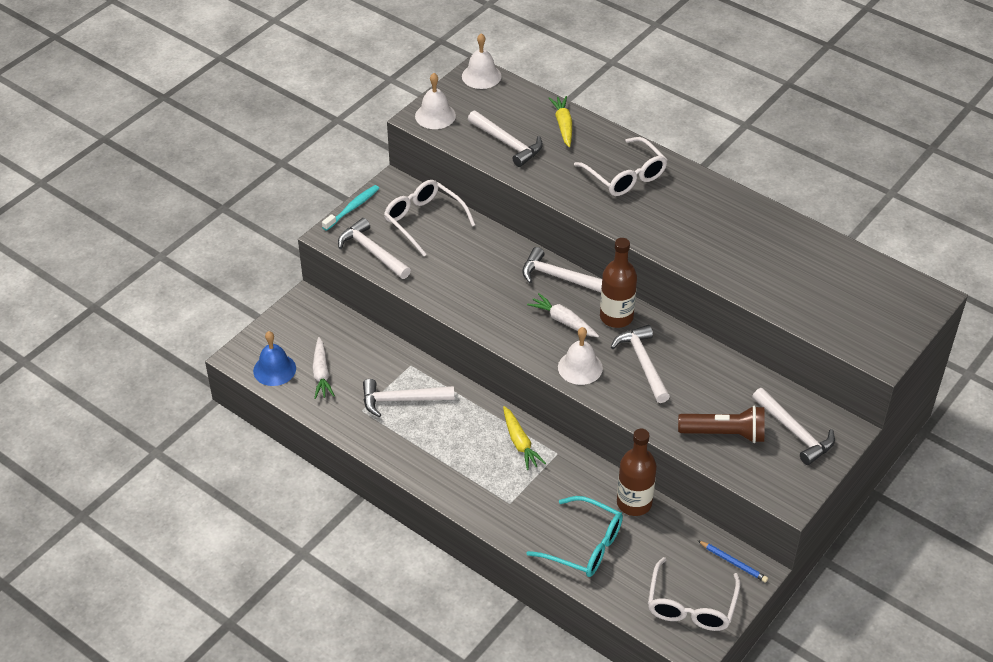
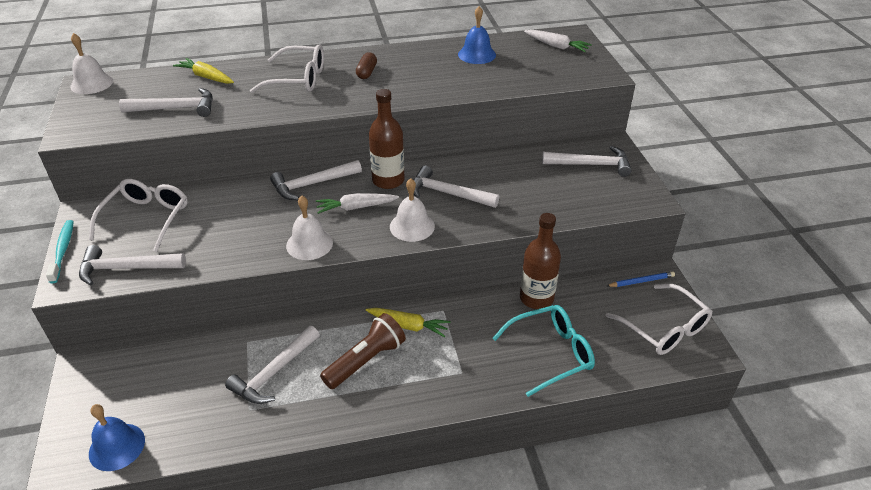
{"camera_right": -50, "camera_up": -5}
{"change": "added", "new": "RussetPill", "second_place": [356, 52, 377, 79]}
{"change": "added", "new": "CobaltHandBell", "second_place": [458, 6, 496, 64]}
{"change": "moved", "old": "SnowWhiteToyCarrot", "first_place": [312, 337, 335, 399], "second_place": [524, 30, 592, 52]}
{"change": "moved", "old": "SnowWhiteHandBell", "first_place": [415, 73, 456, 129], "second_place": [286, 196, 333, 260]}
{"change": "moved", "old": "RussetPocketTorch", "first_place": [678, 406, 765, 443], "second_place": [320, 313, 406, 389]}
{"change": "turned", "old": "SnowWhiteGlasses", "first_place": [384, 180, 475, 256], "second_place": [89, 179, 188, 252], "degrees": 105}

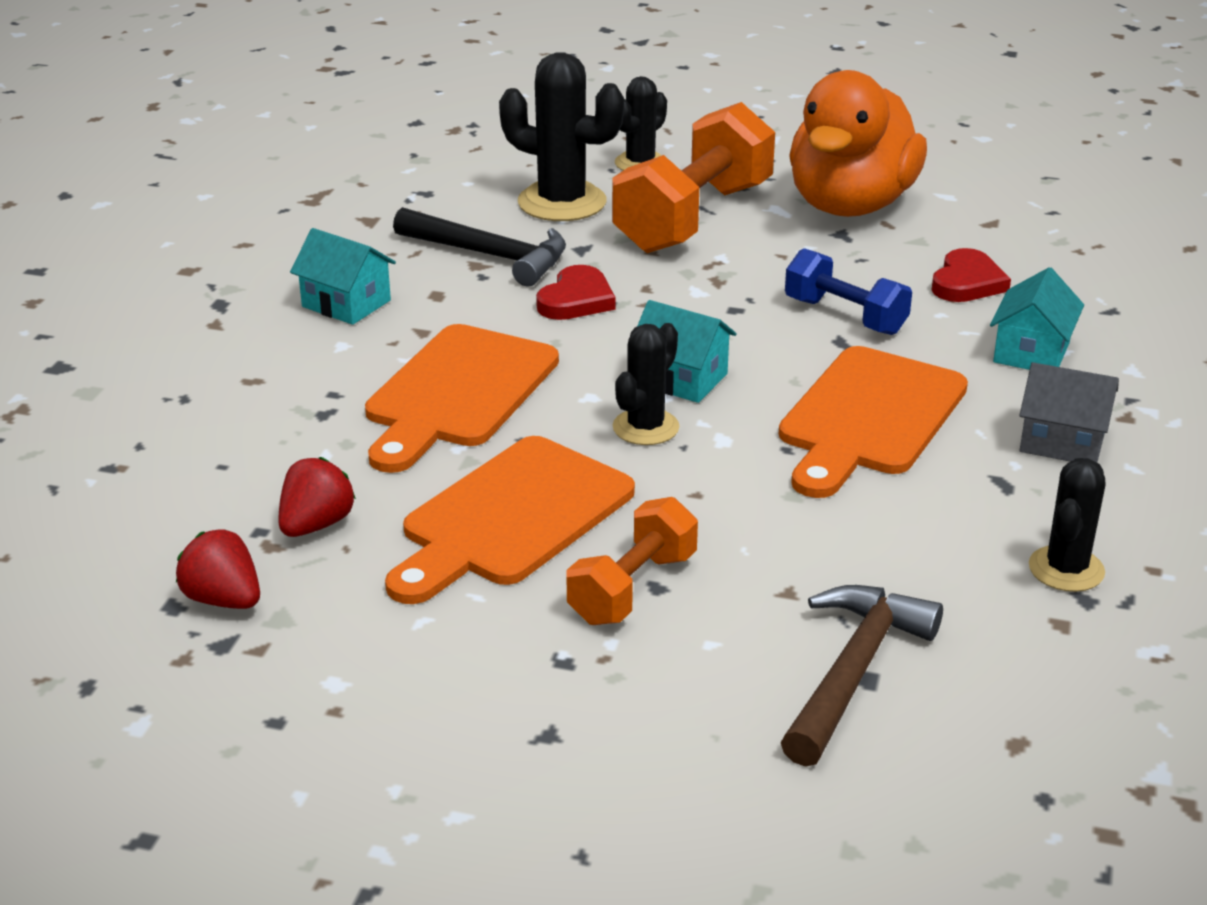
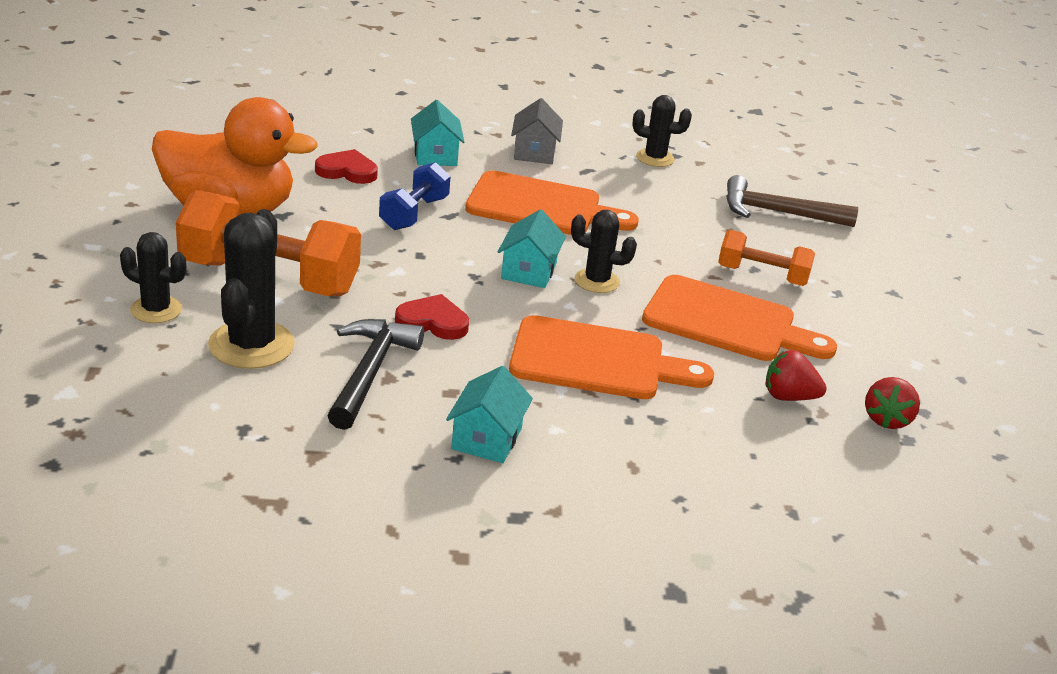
{"camera_right": -110, "camera_up": 0}
{"change": "turned", "old": "TealToyHouse", "first_place": [990, 267, 1084, 370], "second_place": [411, 100, 464, 166], "degrees": 75}

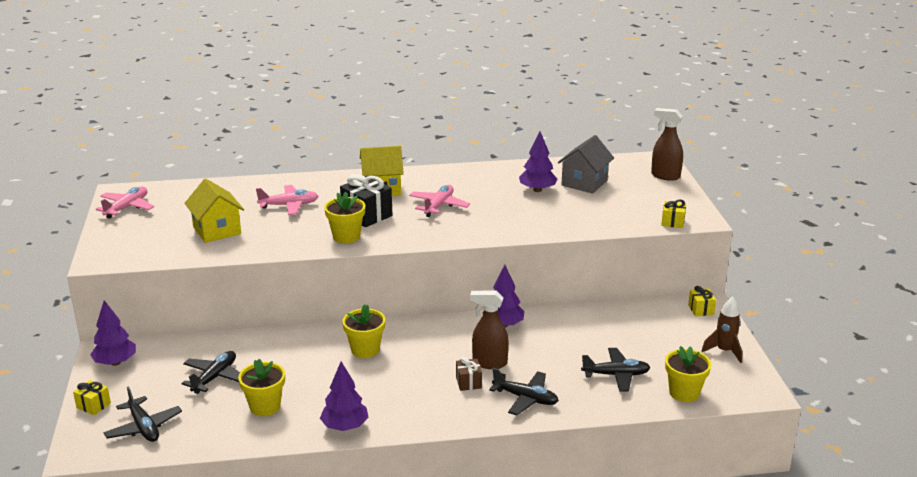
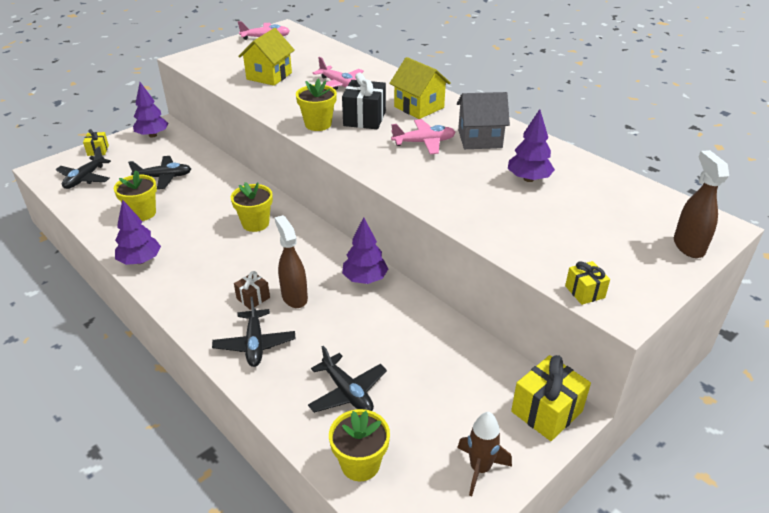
{"camera_right": 55, "camera_up": 10}
{"change": "moved", "old": "GrayToyHouse", "first_place": [558, 135, 614, 194], "second_place": [457, 92, 510, 149]}
{"change": "resized", "old": "YellowGift", "first_place": [688, 286, 716, 316], "second_place": [511, 355, 591, 441], "factor": 1.8}

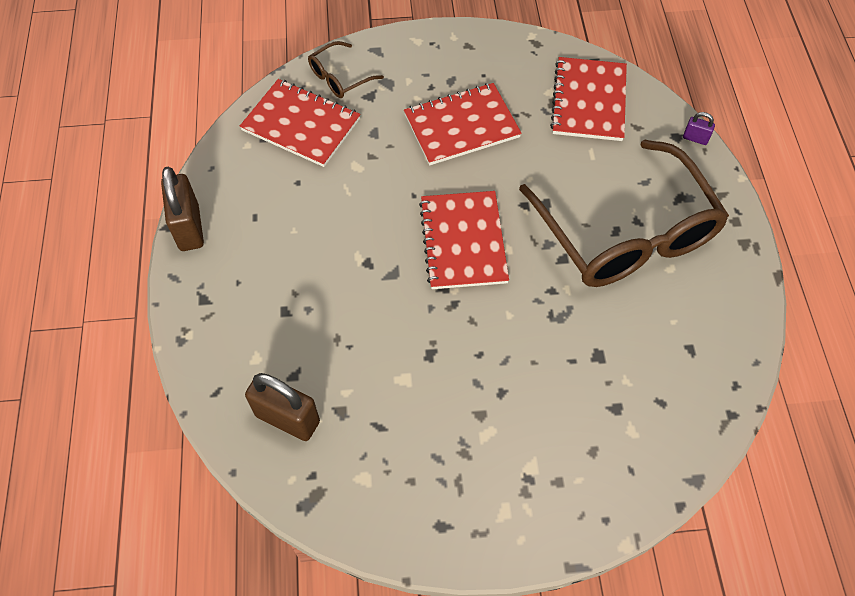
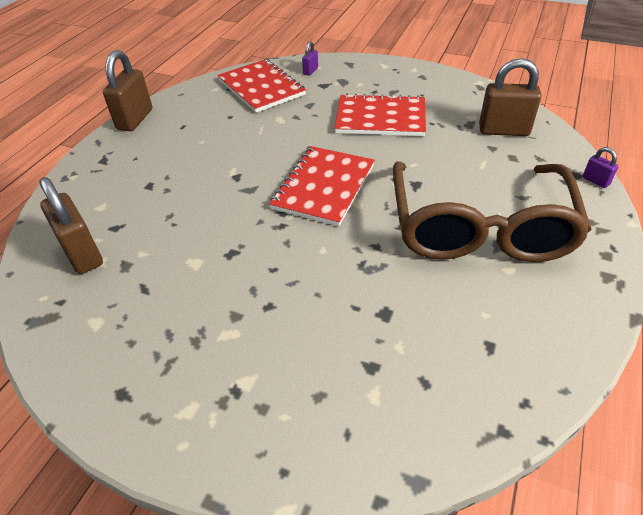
{"camera_right": 30, "camera_up": -15}
{"change": "replaced", "old": "RussetGlasses", "new": "RoyalPurpleSmallLock", "first_place": [308, 41, 384, 98], "second_place": [302, 41, 318, 75]}
{"change": "replaced", "old": "CrimsonNotepad", "new": "RussetSmallLock", "first_place": [550, 57, 627, 141], "second_place": [479, 58, 542, 136]}

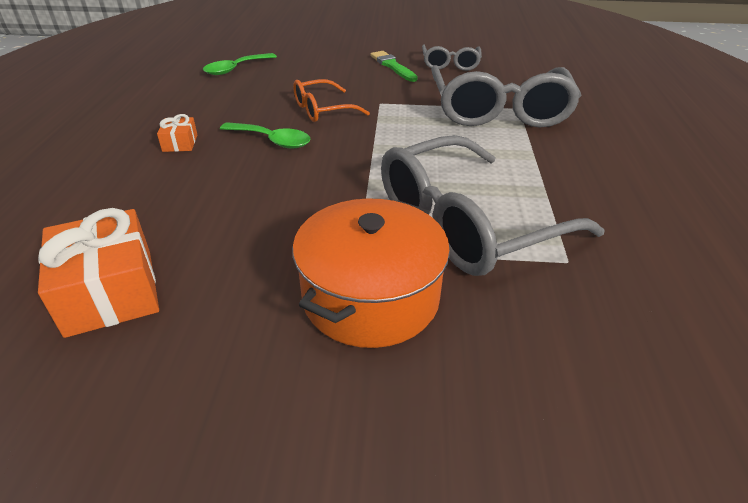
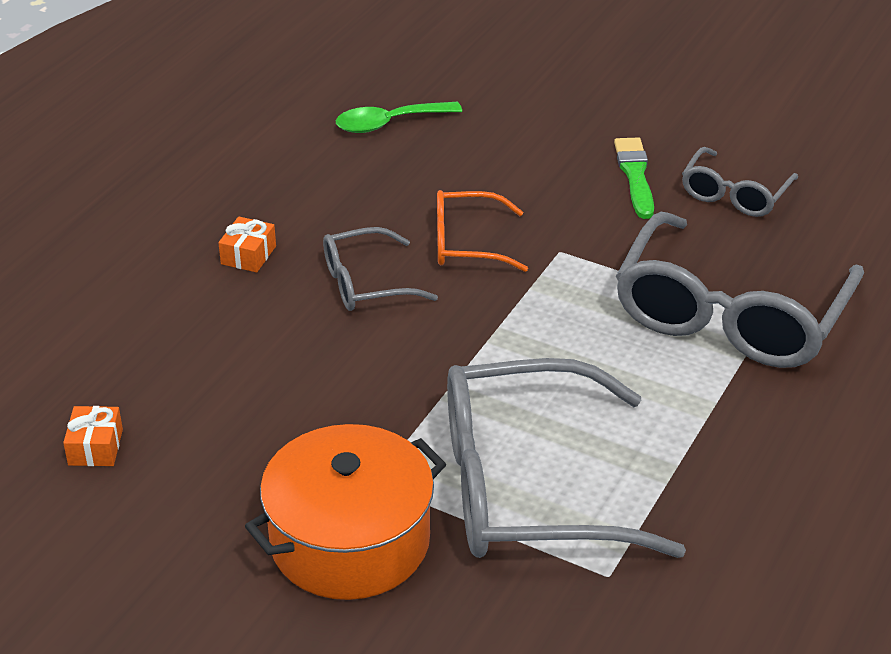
{"camera_right": 25, "camera_up": 0}
{"change": "replaced", "old": "LeafGreenSpoon", "new": "GrayGlasses", "first_place": [220, 122, 311, 149], "second_place": [323, 227, 438, 311]}
{"change": "resized", "old": "OrangeGift", "first_place": [38, 208, 159, 338], "second_place": [63, 406, 123, 466], "factor": 0.49}

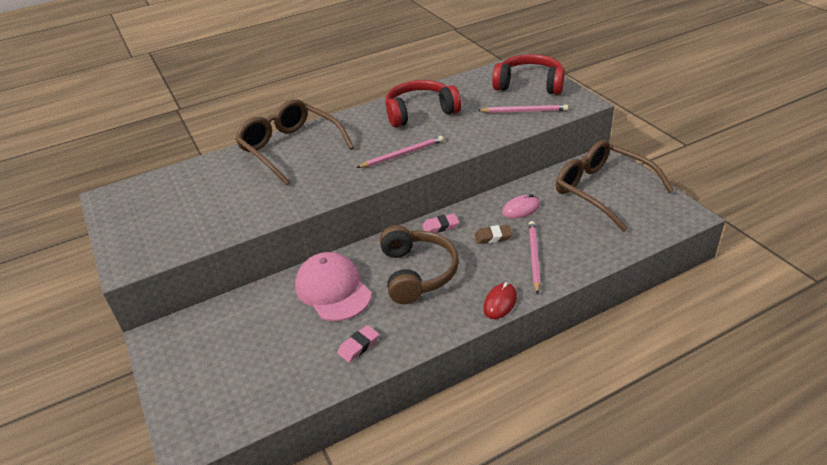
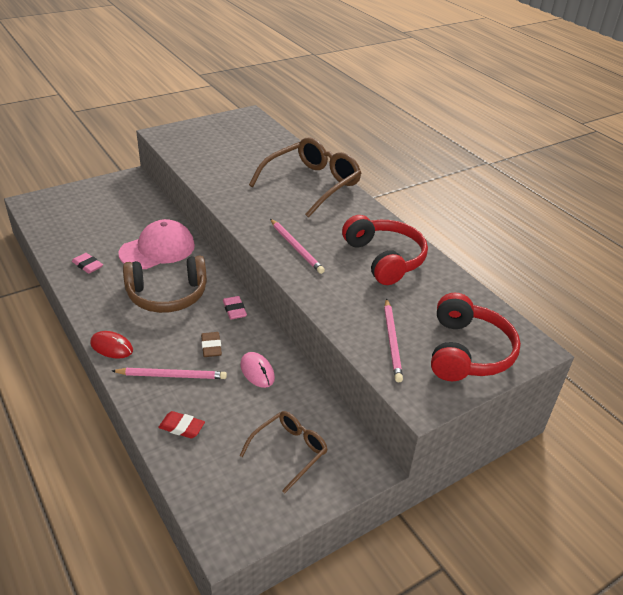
{"camera_right": 80, "camera_up": 0}
{"change": "added", "new": "CrimsonPencilEraser", "second_place": [158, 411, 205, 439]}
{"change": "resized", "old": "RussetGlasses", "first_place": [556, 140, 674, 232], "second_place": [239, 411, 328, 493], "factor": 0.56}

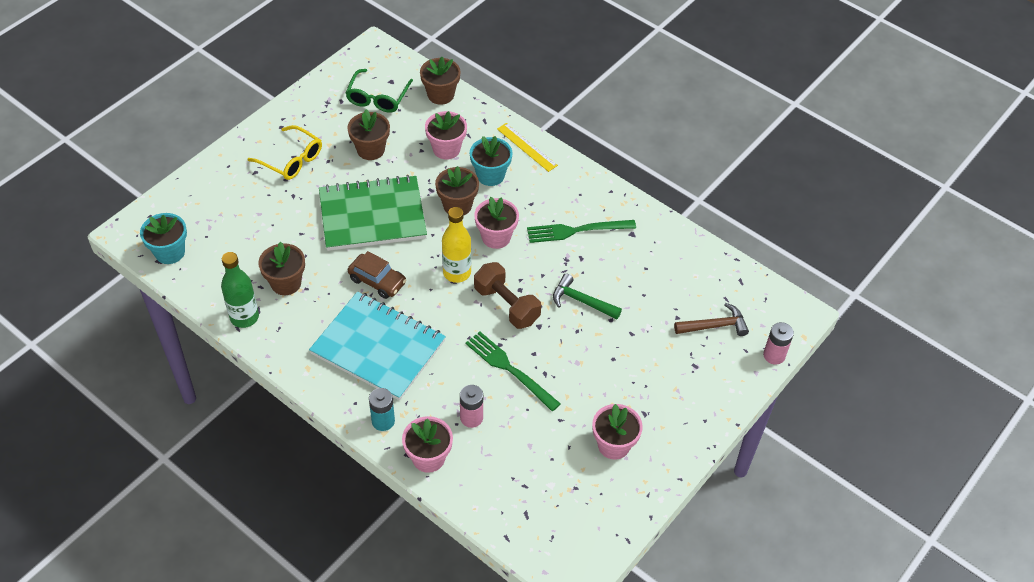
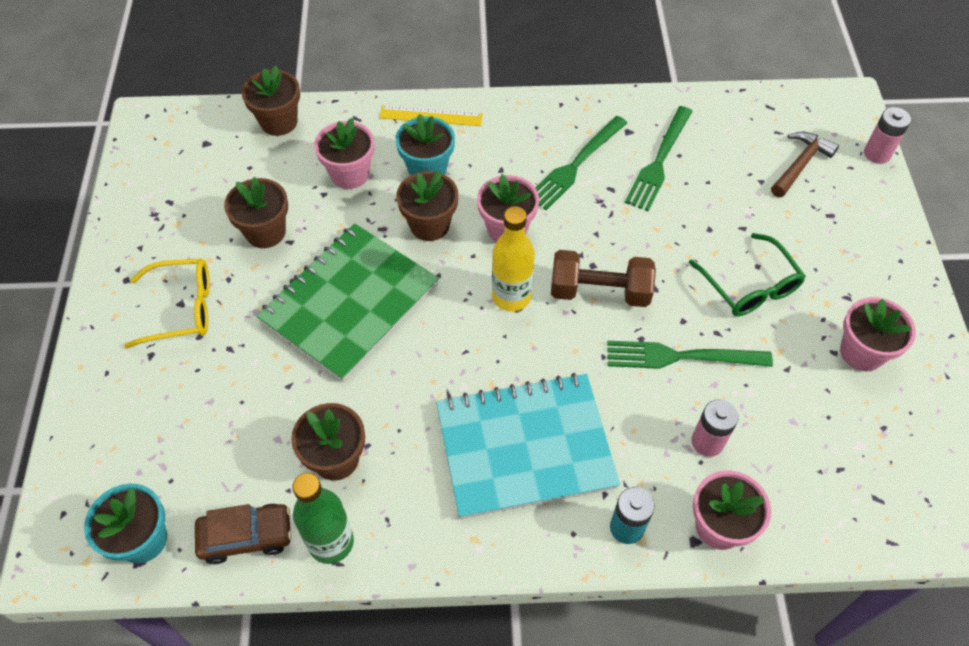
{"camera_right": -40, "camera_up": 5}
{"change": "removed", "old": "LeafGreenHammer", "first_place": [553, 273, 622, 319]}
{"change": "added", "new": "LeafGreenDinnerFork", "second_place": [625, 106, 692, 211]}
{"change": "moved", "old": "LeafGreenGlasses", "first_place": [346, 69, 413, 113], "second_place": [689, 233, 806, 316]}
{"change": "moved", "old": "RussetCar", "first_place": [348, 251, 406, 299], "second_place": [195, 504, 292, 564]}

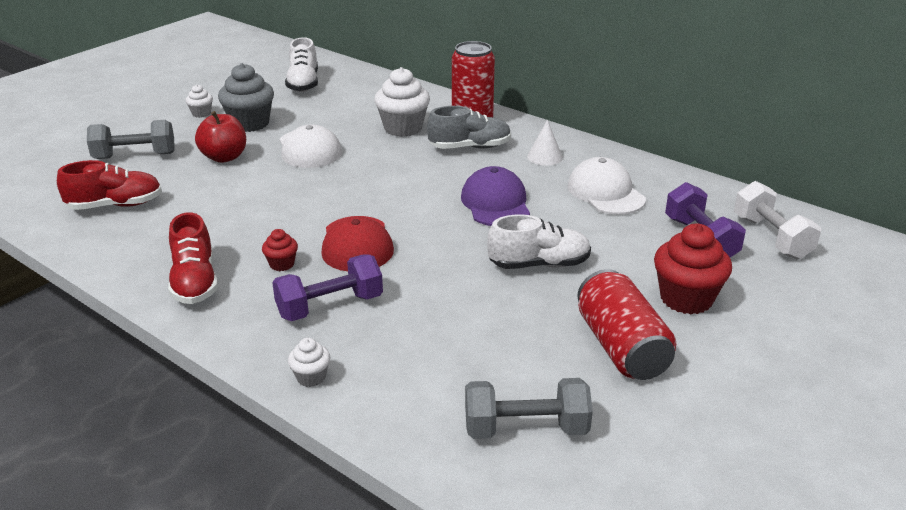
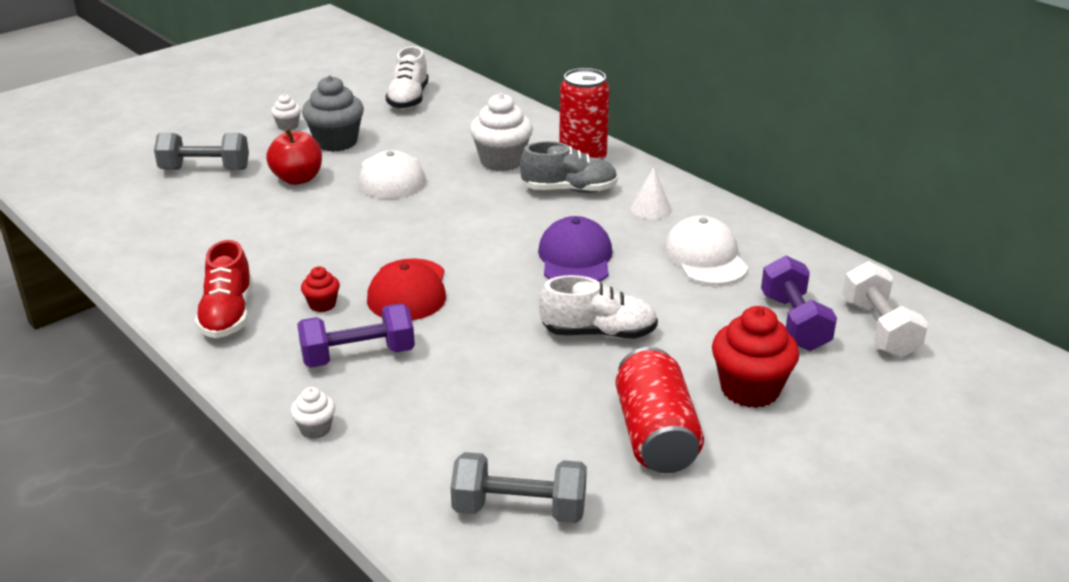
{"camera_right": 10, "camera_up": 0}
{"change": "removed", "old": "CrimsonShoe", "first_place": [57, 160, 162, 210]}

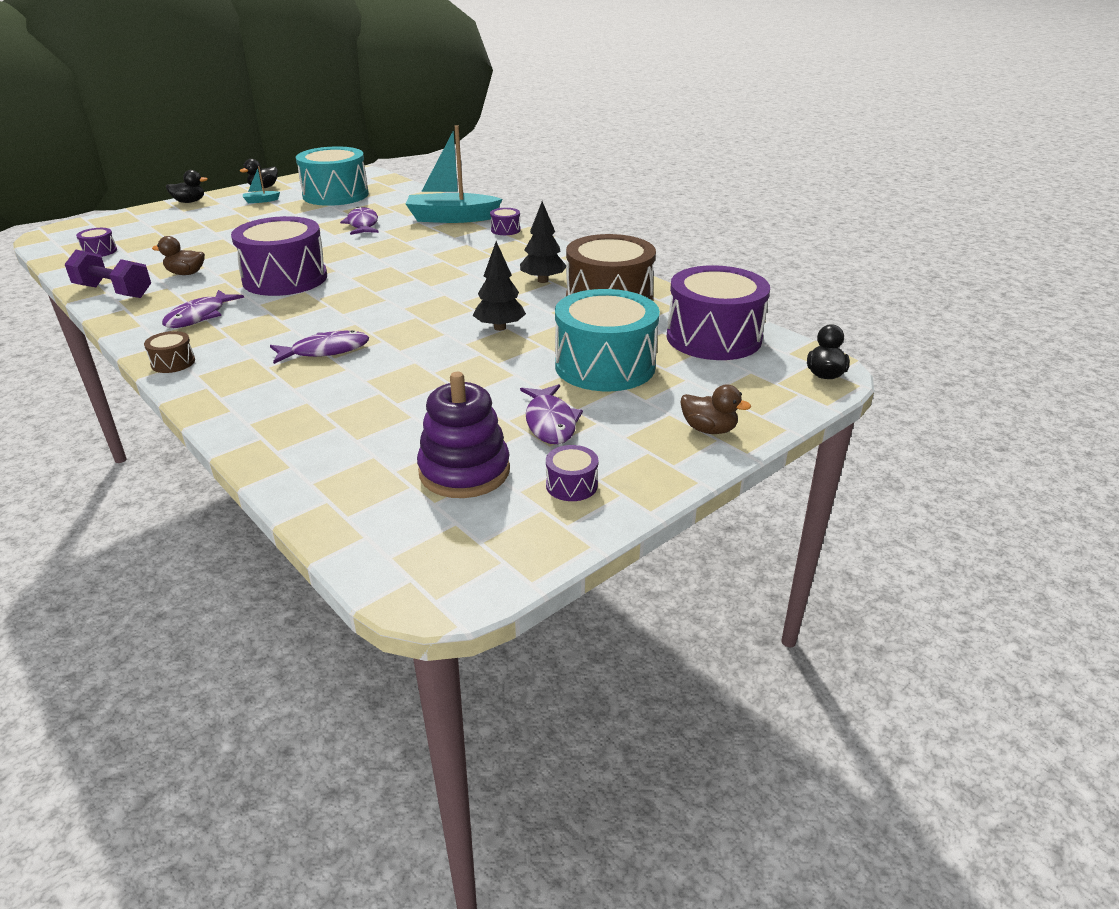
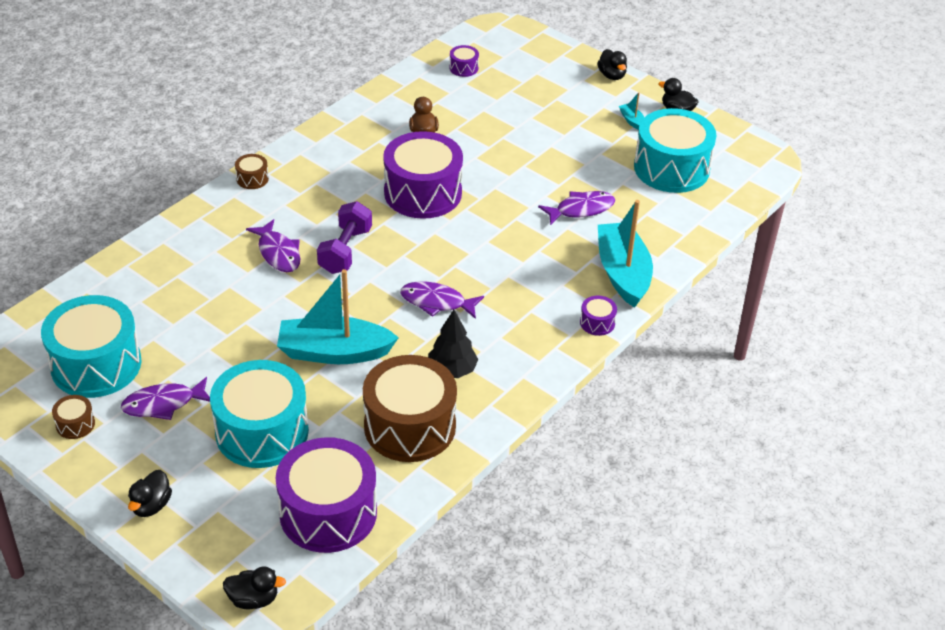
{"camera_right": 80, "camera_up": 10}
{"change": "moved", "old": "RoyalPurpleDumbbell", "first_place": [65, 250, 151, 298], "second_place": [317, 201, 372, 274]}
{"change": "moved", "old": "RoyalPurpleFish", "first_place": [162, 290, 244, 328], "second_place": [400, 281, 484, 319]}
{"change": "replaced", "old": "RoyalPurpleStackingRings", "new": "TealSnareDrum", "first_place": [417, 372, 510, 498], "second_place": [41, 295, 141, 398]}
{"change": "replaced", "old": "JetBlackToyTree", "new": "TealBoat", "first_place": [473, 241, 526, 331], "second_place": [277, 269, 399, 364]}
{"change": "recoloured", "old": "RoyalPurpleSnareDrum", "new": "RussetSnareDrum", "first_place": [546, 445, 598, 501], "second_place": [52, 395, 95, 439]}
{"change": "recoloured", "old": "RussetToyDuck", "new": "JetBlackToyDuck", "first_place": [680, 385, 751, 434], "second_place": [128, 470, 172, 517]}

